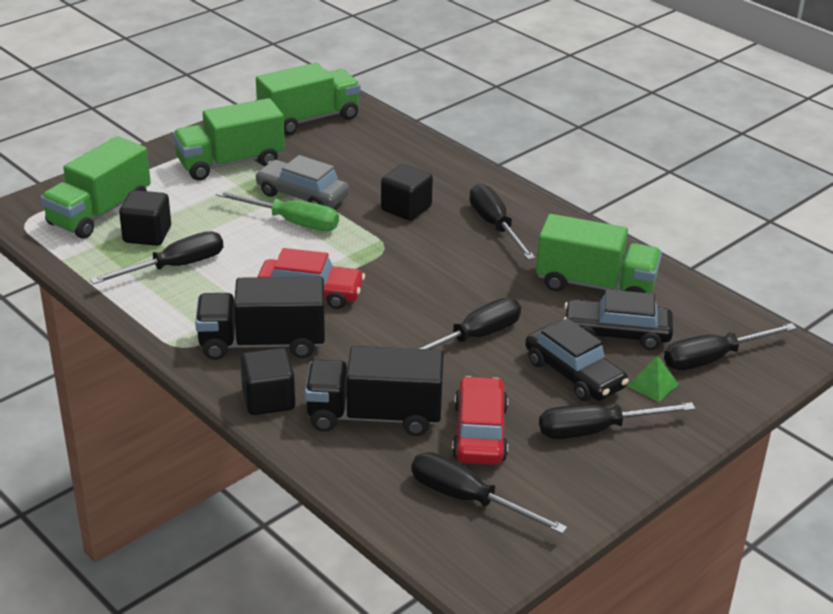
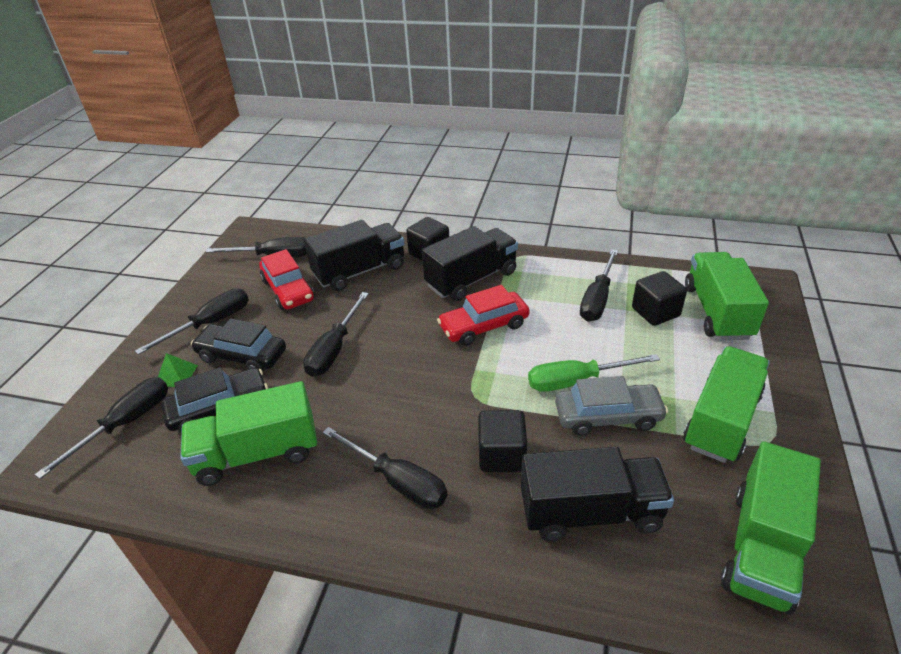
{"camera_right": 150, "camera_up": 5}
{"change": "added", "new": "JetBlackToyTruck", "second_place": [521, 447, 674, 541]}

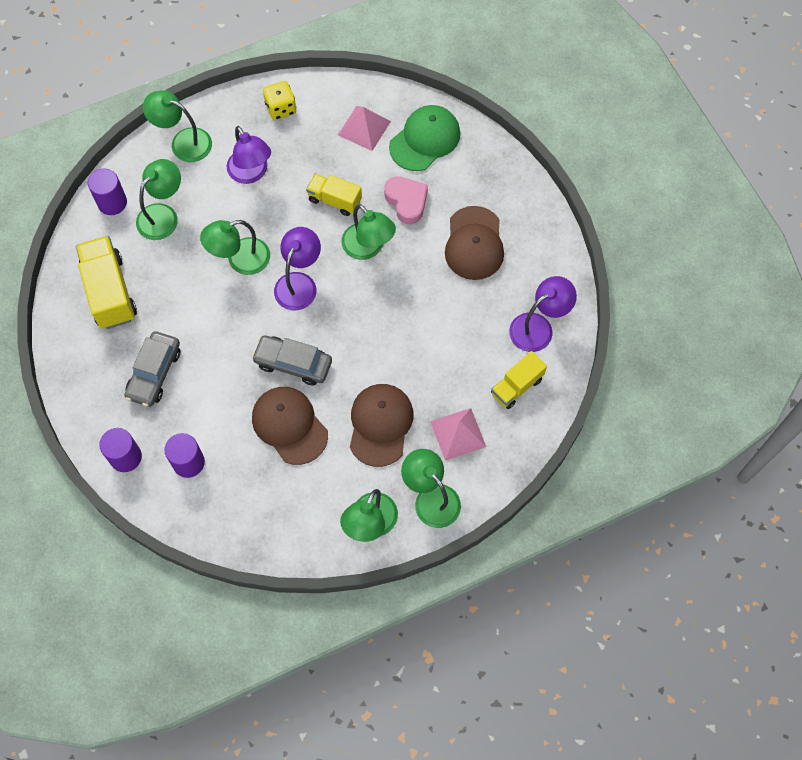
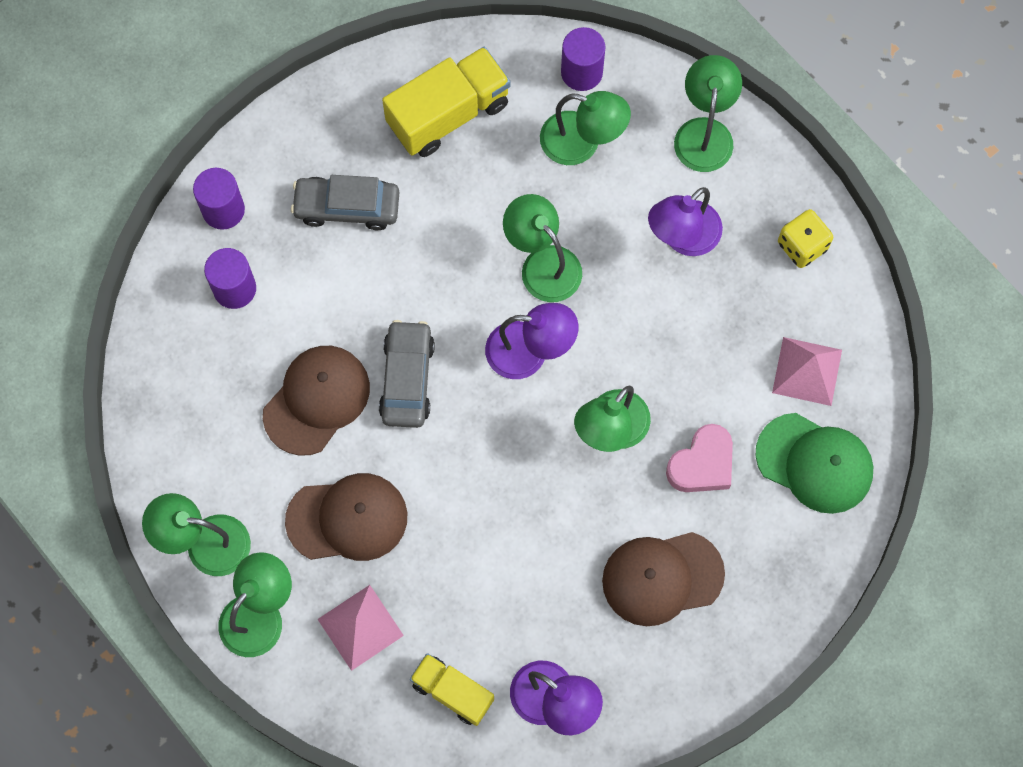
{"camera_right": 75, "camera_up": 5}
{"change": "removed", "old": "YellowToyTruck", "first_place": [306, 174, 362, 216]}

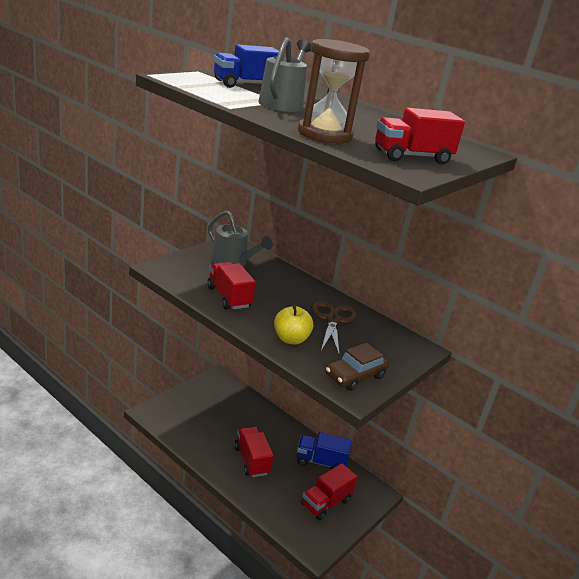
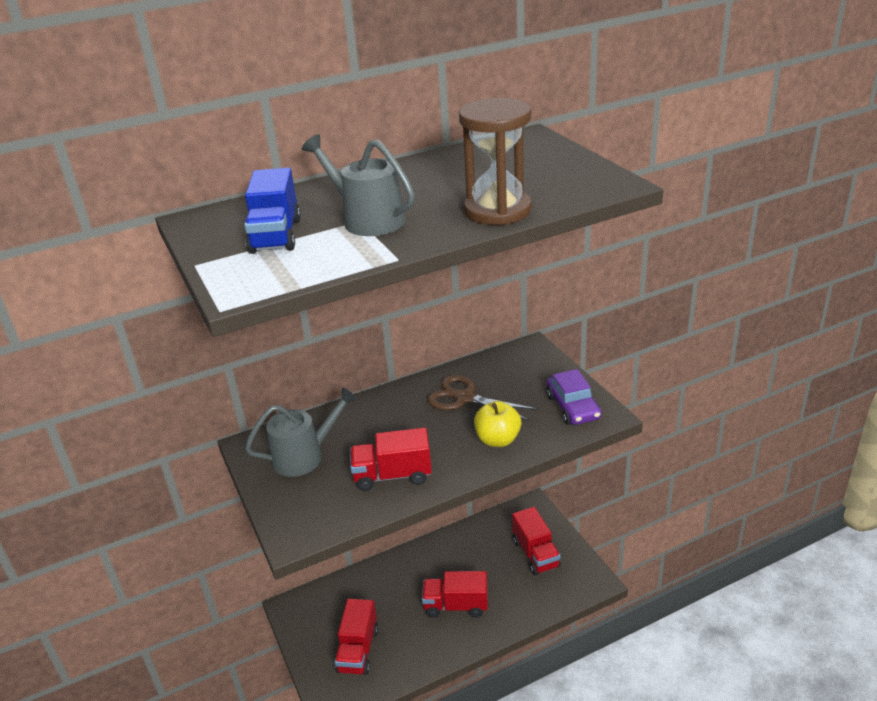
{"camera_right": -60, "camera_up": 5}
{"change": "removed", "old": "CobaltToyTruck", "first_place": [296, 432, 351, 469]}
{"change": "moved", "old": "CrimsonToyTruck", "first_place": [375, 108, 465, 164], "second_place": [335, 599, 378, 675]}
{"change": "recoloured", "old": "RussetCar", "new": "RoyalPurpleCar", "first_place": [325, 343, 389, 391], "second_place": [546, 369, 601, 425]}

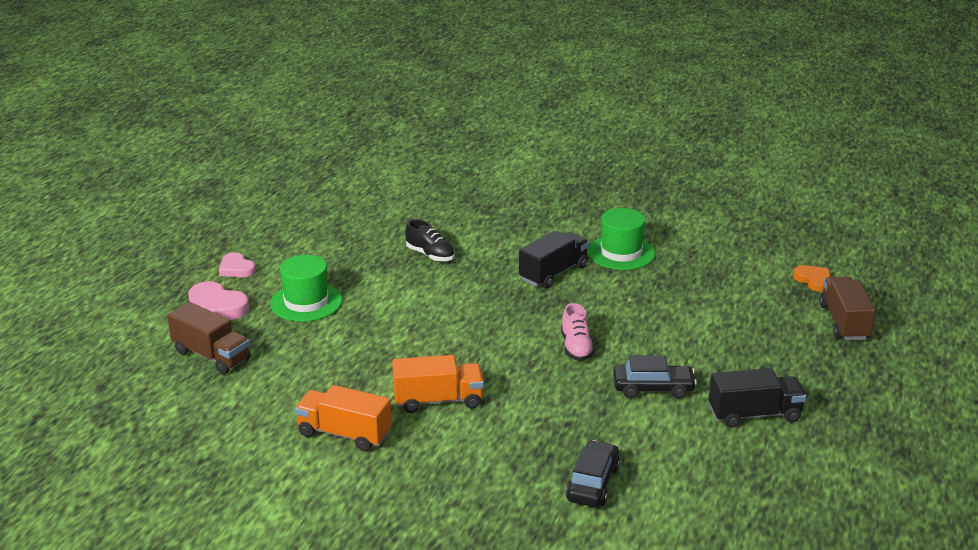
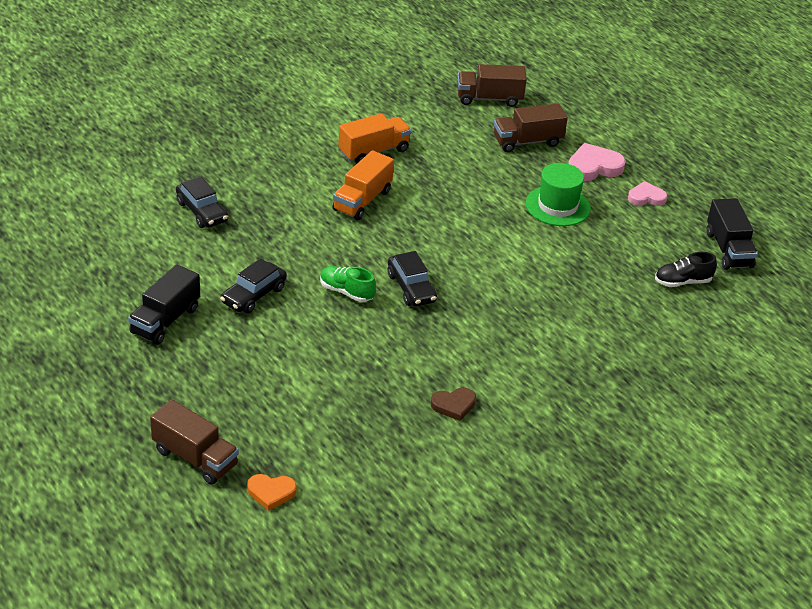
{"camera_right": 125, "camera_up": 10}
{"change": "added", "new": "JetBlackCar", "second_place": [388, 251, 437, 307]}
{"change": "added", "new": "RussetToyTruck", "second_place": [457, 64, 527, 107]}
{"change": "moved", "old": "JetBlackShoe", "first_place": [405, 219, 455, 262], "second_place": [655, 252, 717, 287]}
{"change": "moved", "old": "JetBlackToyTruck", "first_place": [519, 231, 589, 288], "second_place": [707, 198, 758, 270]}
{"change": "replaced", "old": "LeafGreenTallHat", "new": "RussetHeart", "first_place": [588, 208, 655, 270], "second_place": [431, 388, 476, 421]}
{"change": "recoloured", "old": "RosePinkShoe", "new": "LeafGreenShoe", "first_place": [561, 303, 595, 361], "second_place": [320, 266, 376, 302]}

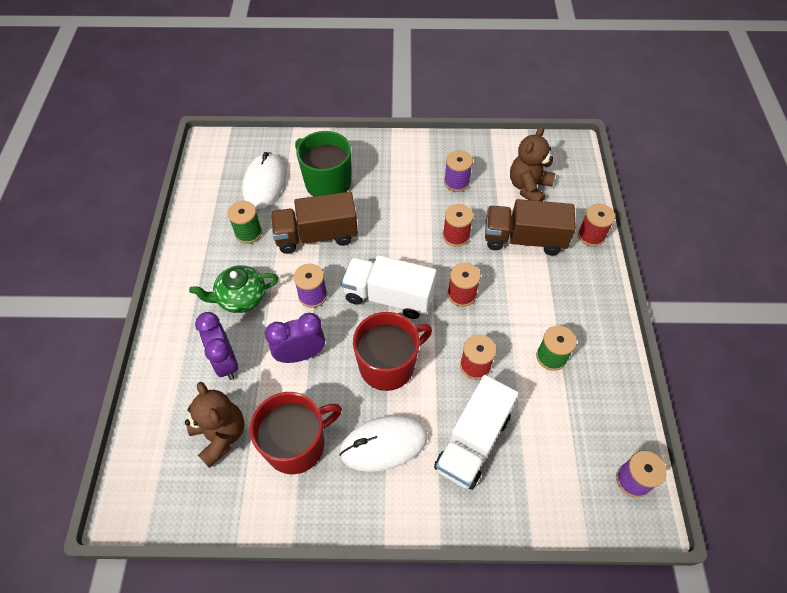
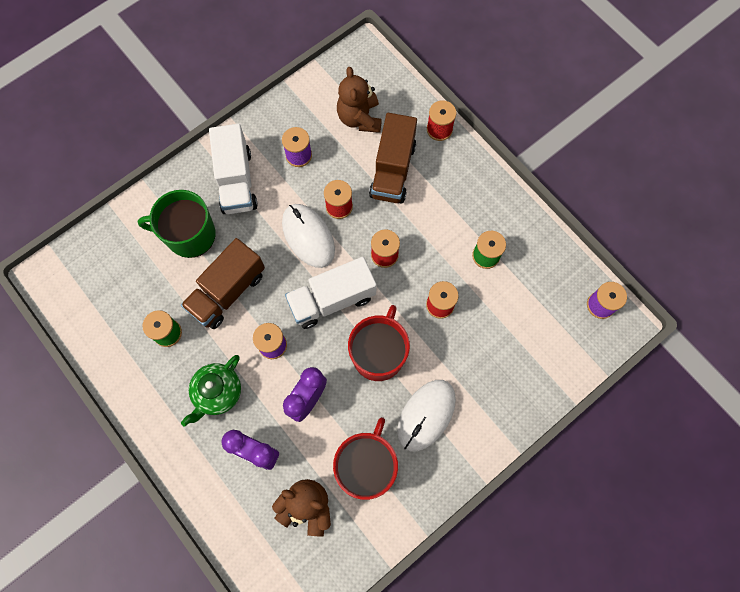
{"camera_right": -40, "camera_up": 15}
{"change": "moved", "old": "SnowWhitePcMouse", "first_place": [242, 152, 285, 209], "second_place": [282, 204, 335, 268]}
{"change": "moved", "old": "SnowWhiteToyTruck", "first_place": [434, 375, 518, 490], "second_place": [209, 124, 258, 214]}
{"change": "turned", "old": "RussetToyTruck", "first_place": [485, 199, 576, 255], "second_place": [369, 113, 417, 204], "degrees": -45}

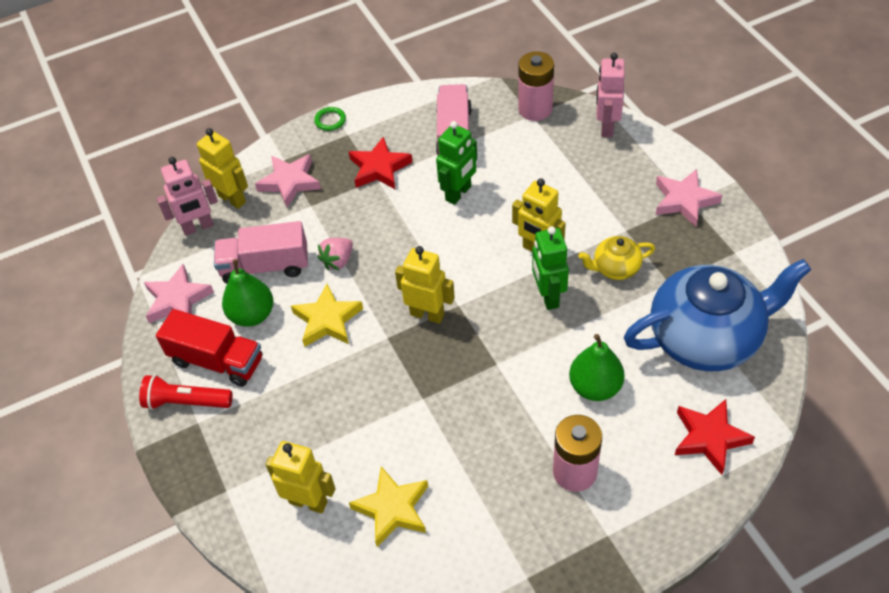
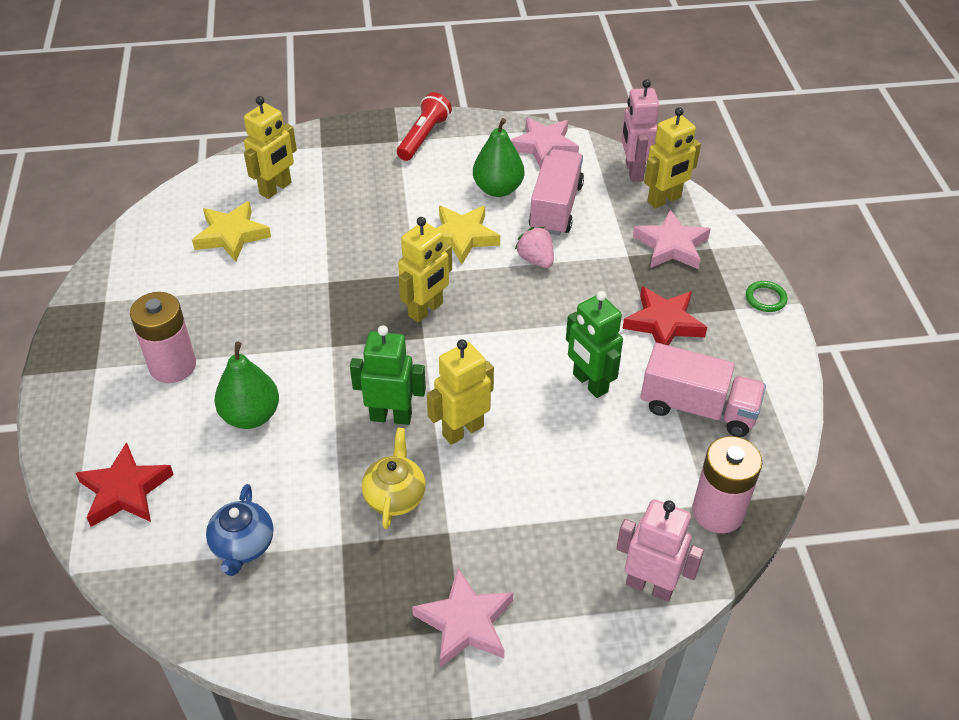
{"camera_right": 105, "camera_up": -5}
{"change": "removed", "old": "CrimsonToyTruck", "first_place": [156, 309, 262, 387]}
{"change": "resized", "old": "CobaltTeapot", "first_place": [624, 259, 811, 371], "second_place": [206, 484, 274, 576], "factor": 0.45}

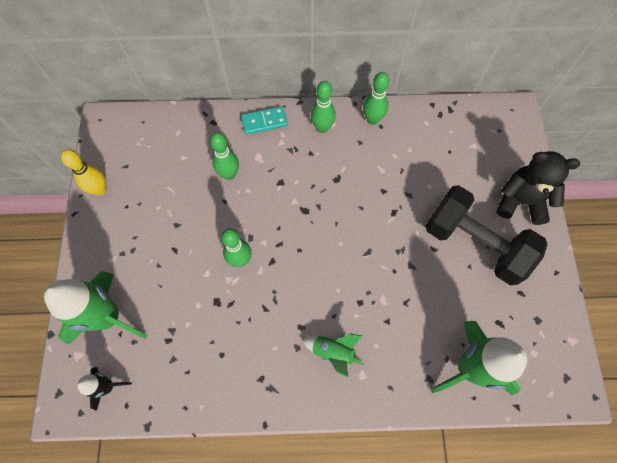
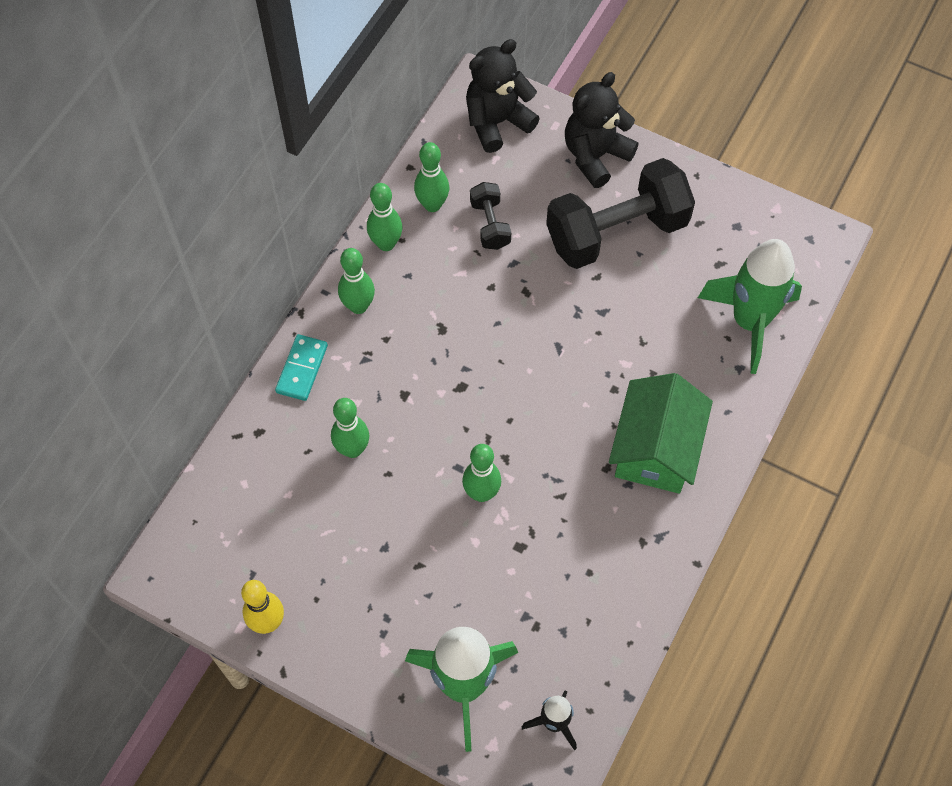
{"camera_right": -60, "camera_up": -5}
{"change": "added", "new": "LeafGreenSkittle", "second_place": [414, 142, 449, 212]}
{"change": "added", "new": "JetBlackTeddy", "second_place": [466, 39, 540, 153]}
{"change": "added", "new": "JetBlackDumbbell", "second_place": [470, 182, 511, 250]}
{"change": "replaced", "old": "LeafGreenRocket", "new": "LeafGreenToyHouse", "first_place": [302, 334, 364, 378], "second_place": [609, 373, 713, 494]}

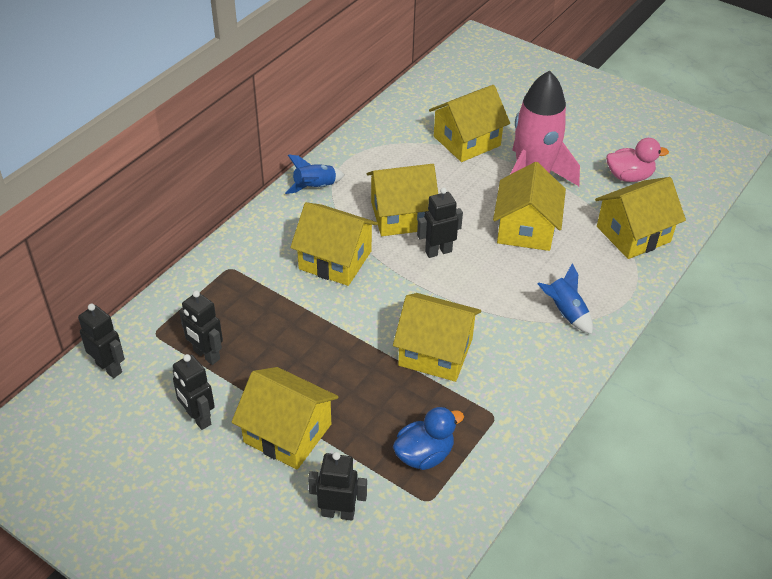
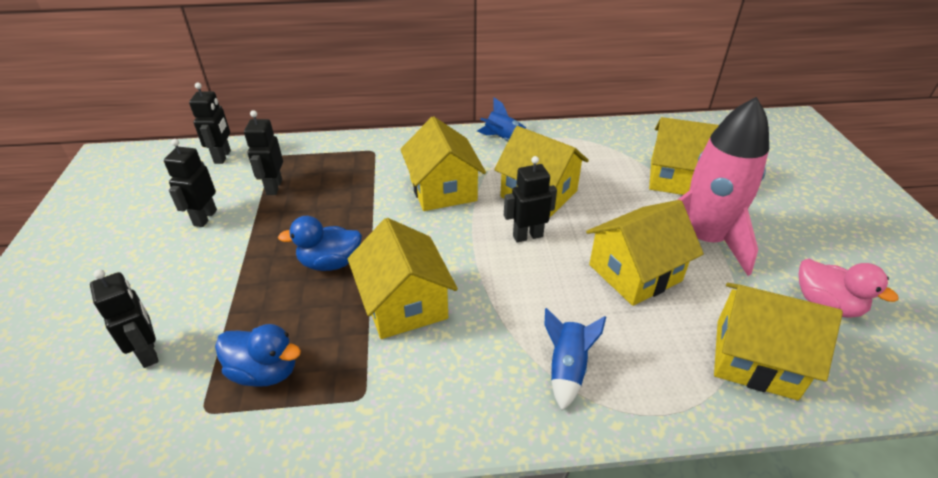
{"camera_right": 50, "camera_up": -5}
{"change": "removed", "old": "YellowToyHouse", "first_place": [231, 367, 338, 469]}
{"change": "added", "new": "CobaltToyDuck", "second_place": [278, 216, 362, 271]}
{"change": "turned", "old": "JetBlackToyRobot", "first_place": [417, 187, 463, 258], "second_place": [504, 156, 557, 242], "degrees": -45}

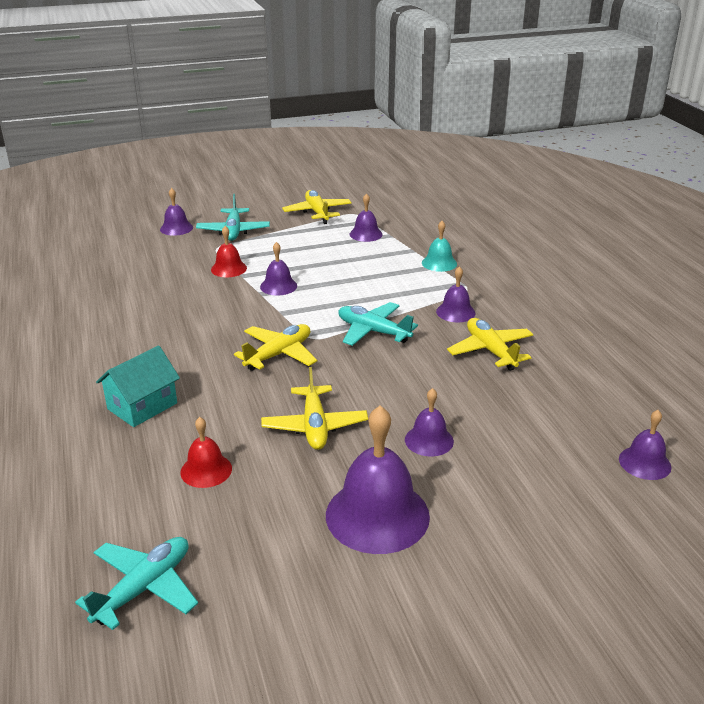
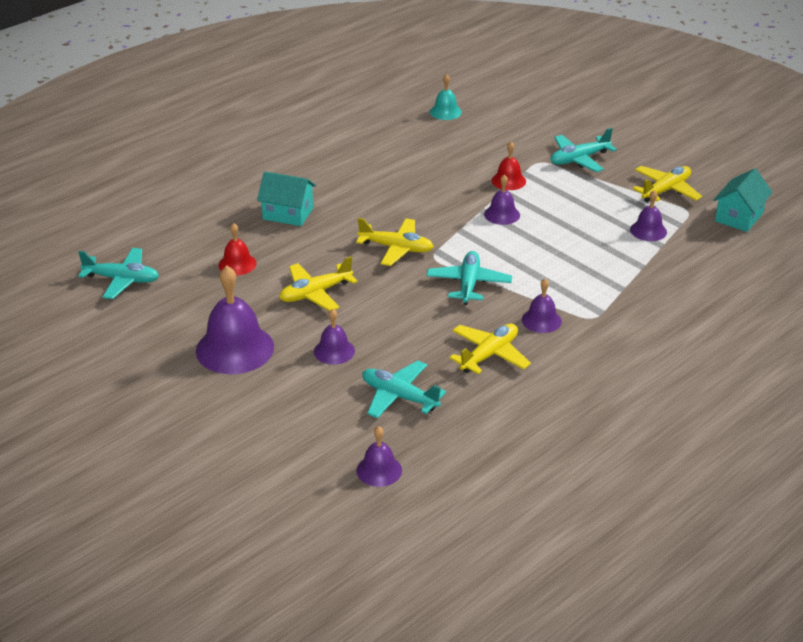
{"camera_right": 65, "camera_up": 5}
{"change": "removed", "old": "RoyalPurpleHandBell", "first_place": [160, 188, 193, 236]}
{"change": "added", "new": "TealAeroplane", "second_place": [362, 360, 446, 418]}
{"change": "added", "new": "TealToyHouse", "second_place": [713, 168, 773, 232]}
{"change": "moved", "old": "TealHandBell", "first_place": [422, 221, 457, 272], "second_place": [430, 74, 462, 120]}

